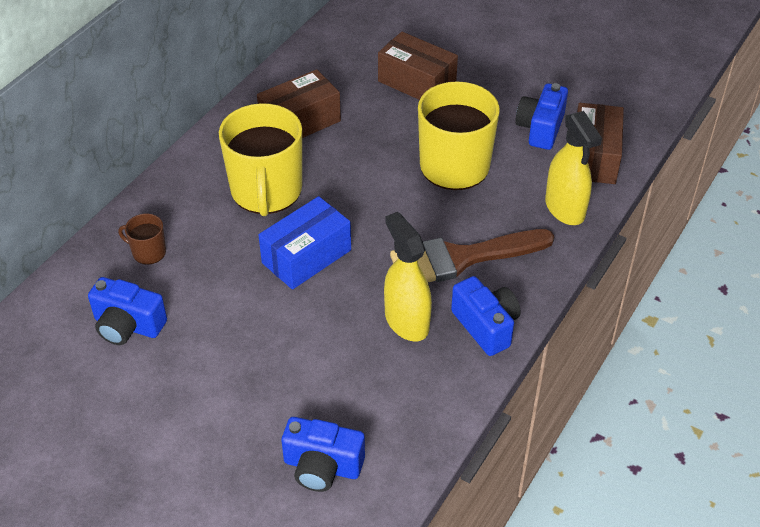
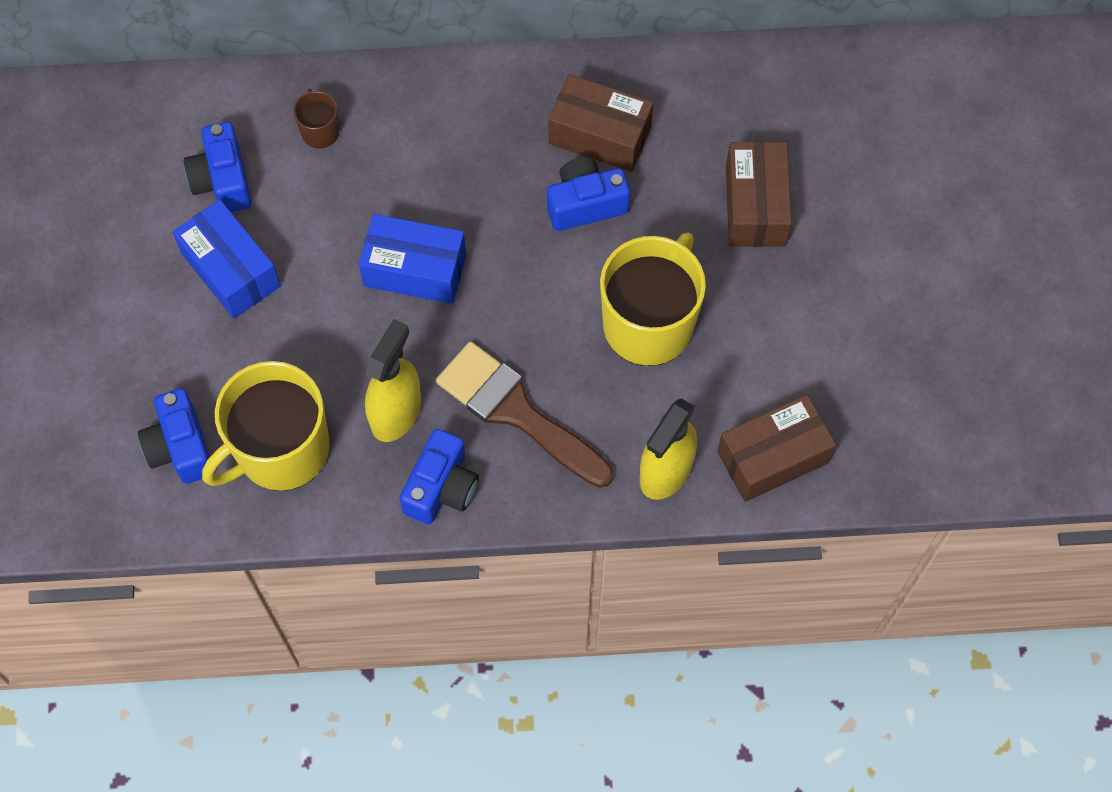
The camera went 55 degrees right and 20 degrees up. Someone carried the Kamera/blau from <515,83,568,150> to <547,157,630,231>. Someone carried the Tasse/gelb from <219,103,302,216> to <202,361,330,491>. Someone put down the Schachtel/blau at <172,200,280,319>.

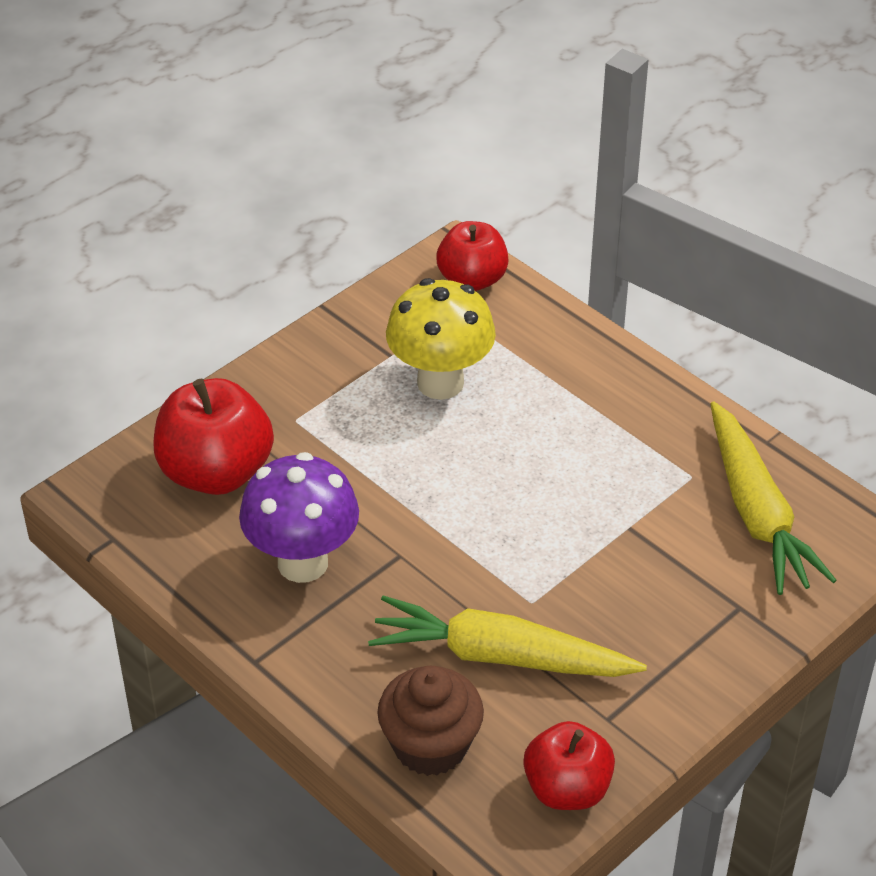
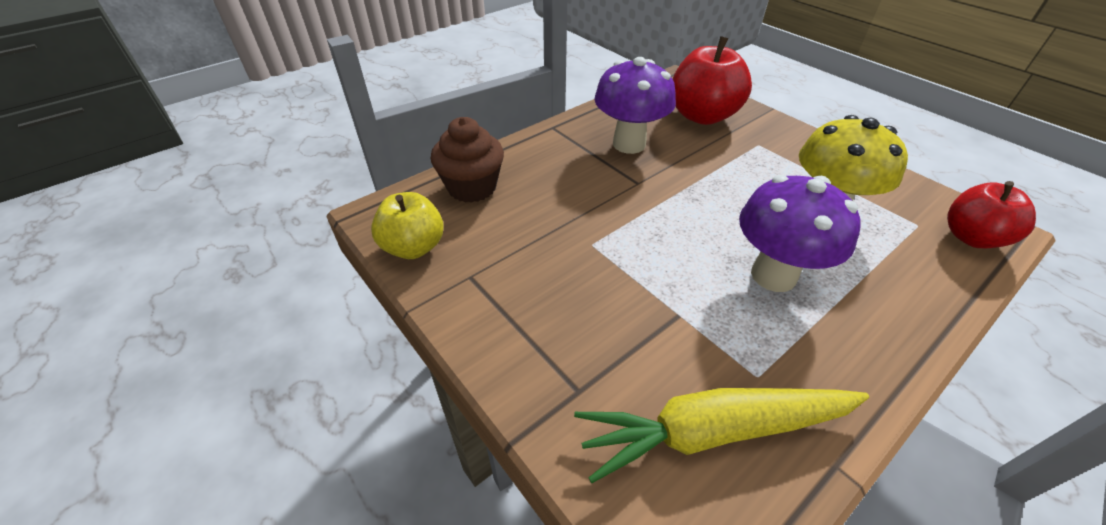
The camera went 95 degrees right and 0 degrees up. Someone took away the Karotte/gelb at <368,596,647,677>. Someone repainted the Apfel/rot at <523,721,615,810>, which became the Apfel/gelb at <371,192,444,259>. Someone put down the Pilz/lila at <739,175,861,292>.

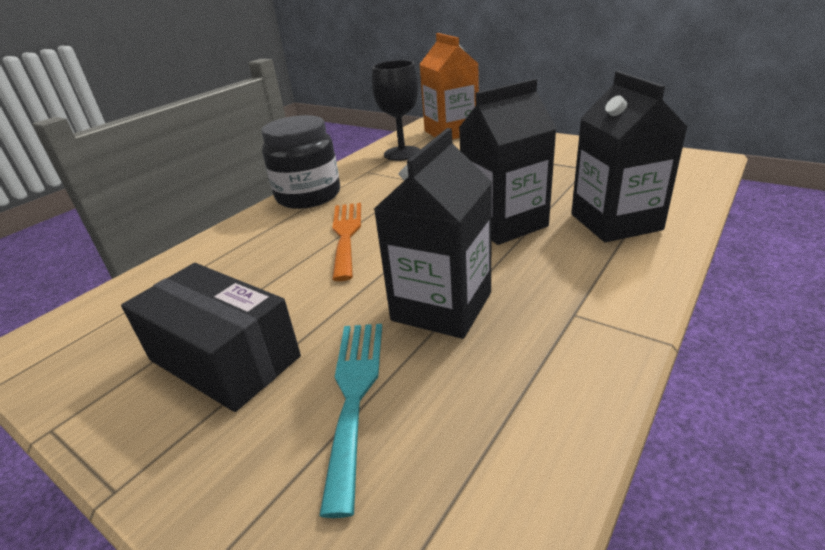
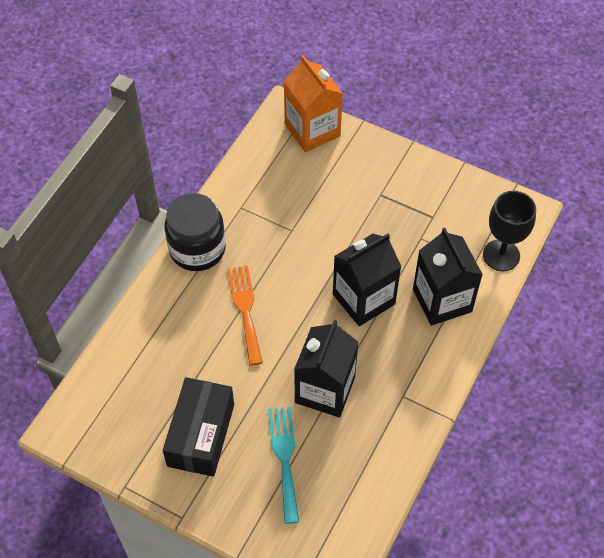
The camera went 10 degrees left and 25 degrees up. Someone carried the Kelch/schwarz from <372,60,420,161> to <483,191,536,271>. Someone rotated the Schachtel/schwarz at <121,263,301,412> by 75 degrees clockwise.

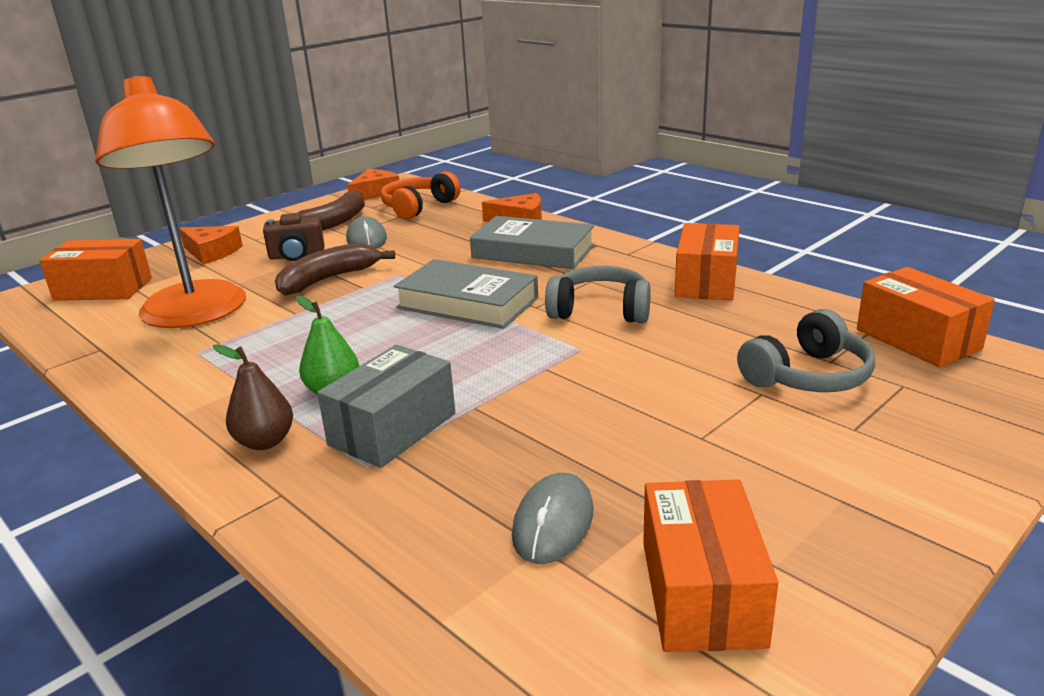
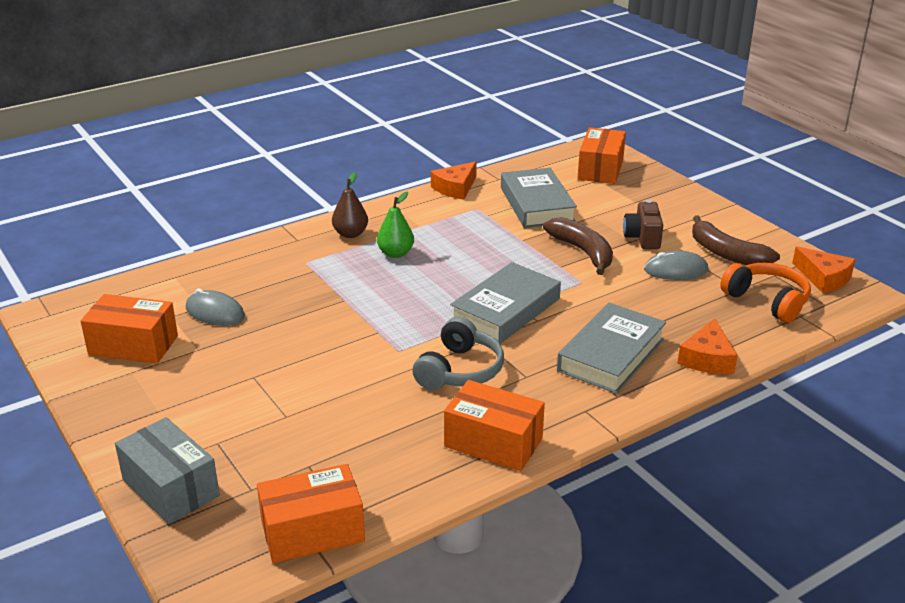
The camera went 100 degrees right and 5 degrees up. Someone swapped the Lampe/orange at <95,75,246,328> for the Buch/grau at <501,168,577,228>. Someone carried the Käse/orange from <179,226,243,264> to <431,162,477,200>. Someone took away the Kopfhörer/grau at <737,309,875,392>. Someone carried the Schachtel/grau from <317,345,455,468> to <115,417,220,524>.

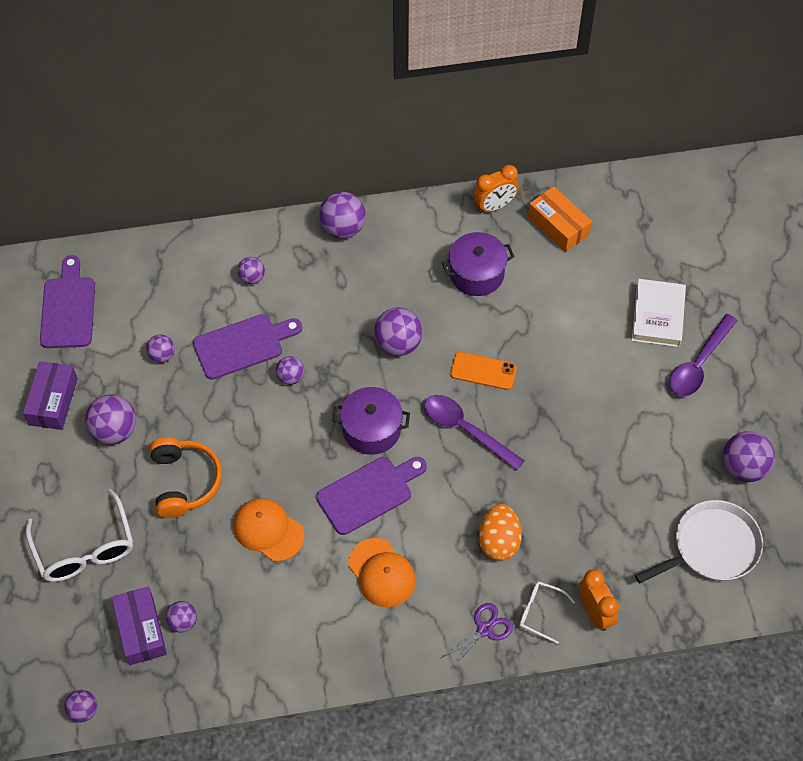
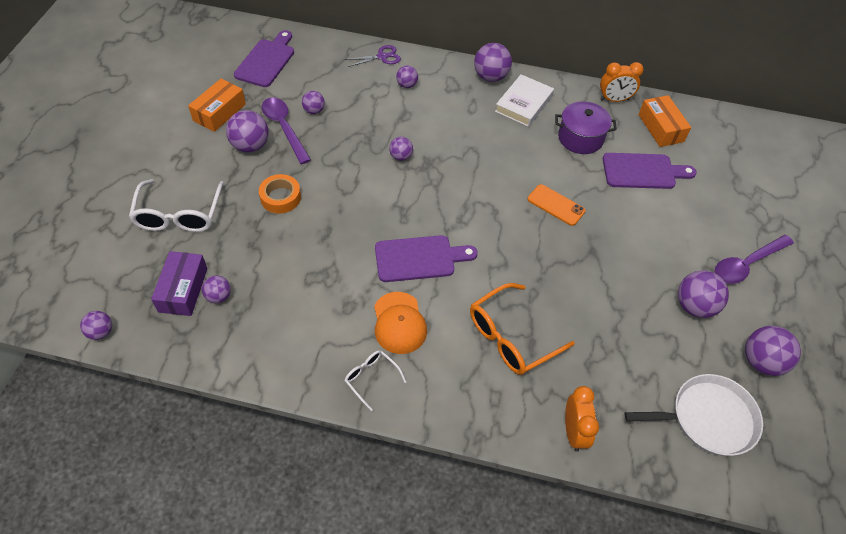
The camera went 20 degrees right and 5 degrees down. Someone carried the Buch/weiß from <632,279,686,347> to <495,74,554,127>. Someone carried the Ball/lila from <374,307,423,356> to <678,270,729,318>. Someone carried the Schneidebrett/lila from <193,314,302,380> to <603,153,697,189>. Someone repainted the Schachtel/lila at <23,361,78,430>, which became the Schachtel/orange at <188,79,246,132>. Someone took away the Kochtopf/lila at <333,387,410,455>. Someone carried the Löffel/lila from <424,395,525,471> to <262,97,311,164>. Someone swapped the Kopfhörer/orange at <150,437,222,518> for the Klebeband/orange at <259,174,301,213>. Someone took away the Kappe/orange at <233,498,304,561>. Someone swapped the Ei/orange at <479,504,522,561> for the Brille/orange at <470,283,575,375>. Someone carried the Brille/weiß from <519,581,575,644> to <344,350,406,411>. Someone carried the Schere/lila from <439,603,513,670> to <345,45,401,67>.

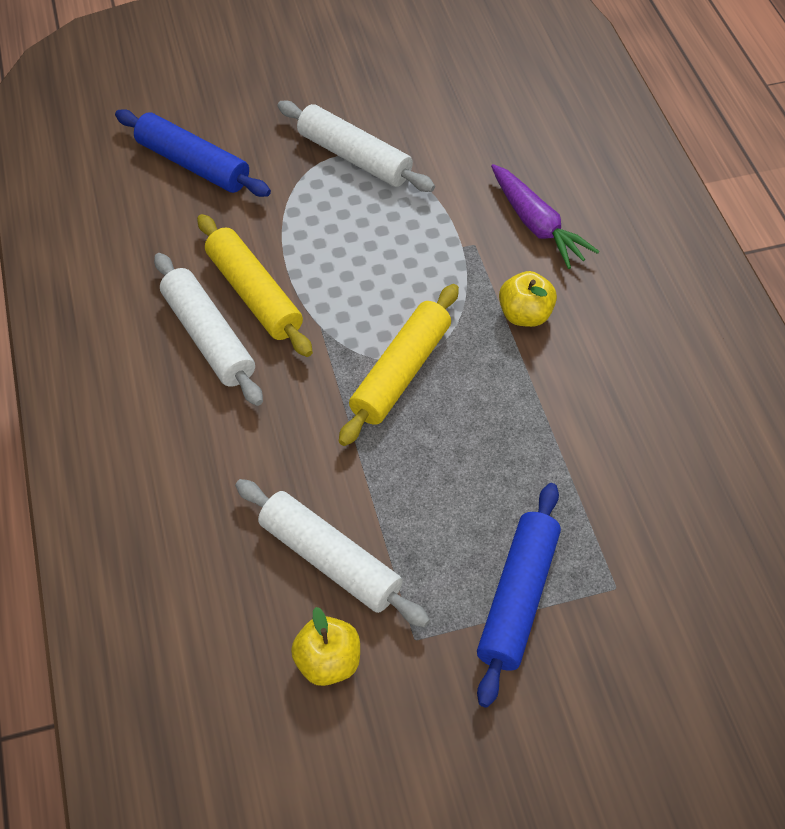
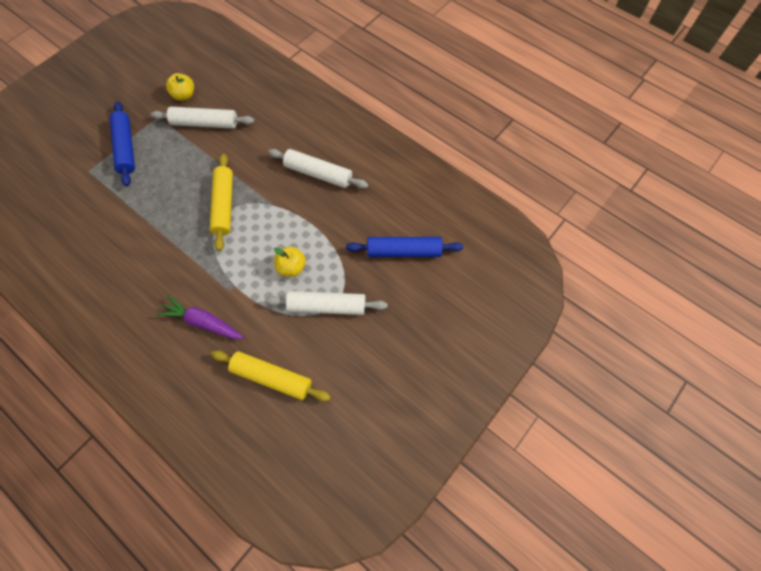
The camera went 145 degrees right and 10 degrees up. Someone carried the Nudelholz/gelb from <197,214,313,357> to <211,350,331,402>. Someone carried the Apfel/gelb from <499,271,557,327> to <274,246,306,277>.

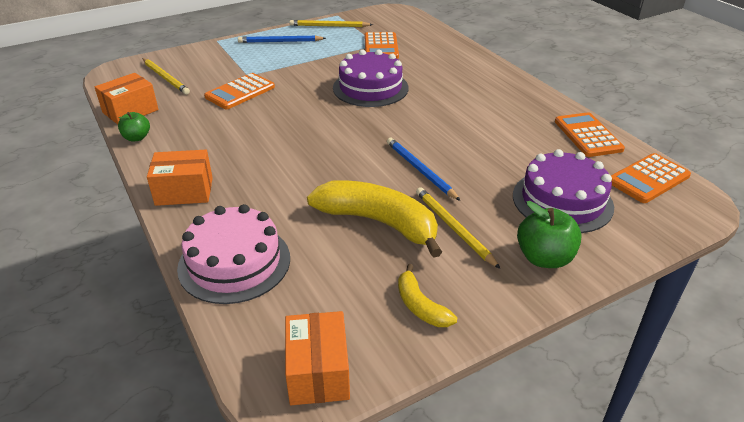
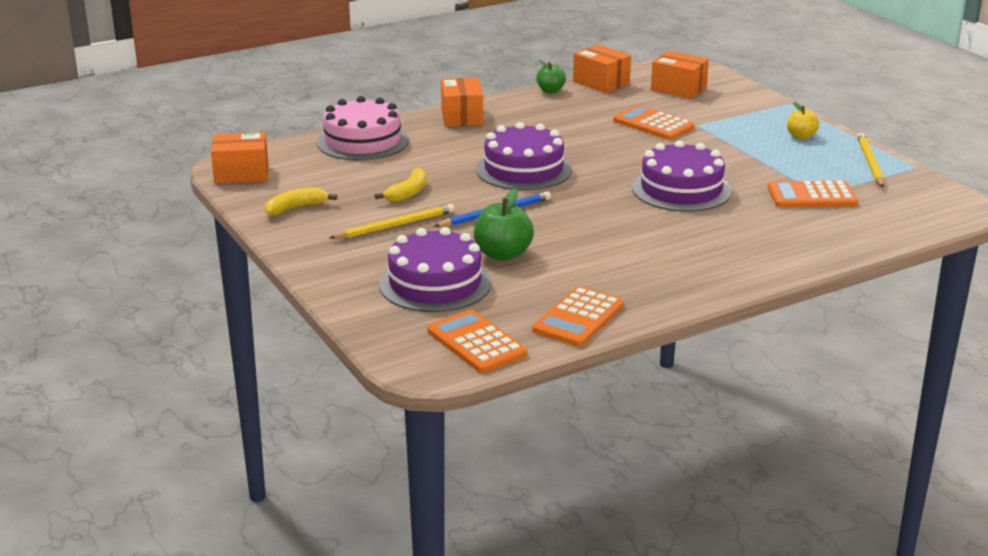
The camera went 90 degrees right and 10 degrees down. Someone swapped the Bleistift/blau at <238,36,326,43> for the Apfel/gelb at <787,102,819,139>. Someone swapped the Bleistift/gelb at <142,58,190,95> for the Schachtel/orange at <651,51,709,99>. Someone rotated the Taschenrechner/orange at <555,112,625,157> by 135 degrees clockwise. Someone scaled the Banane/gelb at <307,180,442,258> by 0.50. Someone carried the Apfel/grün from <517,201,582,268> to <474,188,534,261>. Someone put down the Kuchen/lila at <476,122,572,191>.

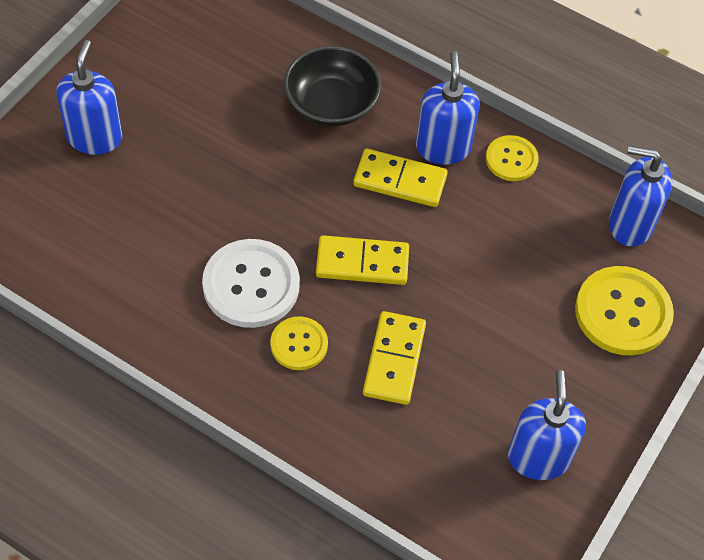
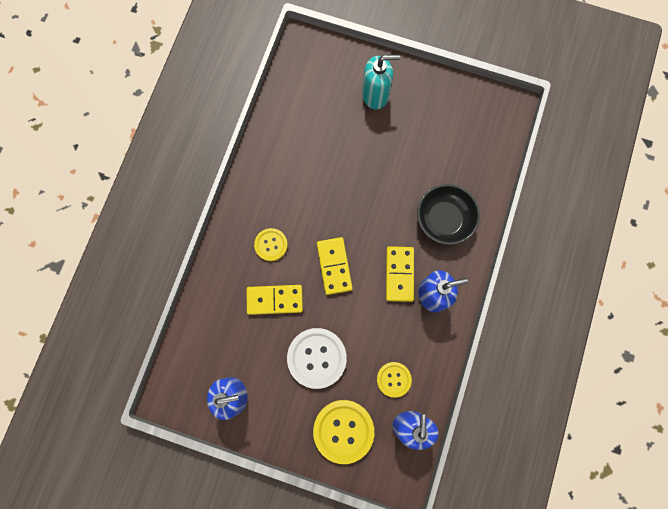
The camera went 80 degrees right and 20 degrees up. Someone repainted the Seifenspender/blau at <56,40,122,155>, which became the Seifenspender/türkis at <362,55,400,109>. Someone carried the Knopf/gelb from <486,135,539,181> to <377,362,412,398>. Someone carried the Knopf/weiß from <202,239,300,328> to <287,328,347,389>.

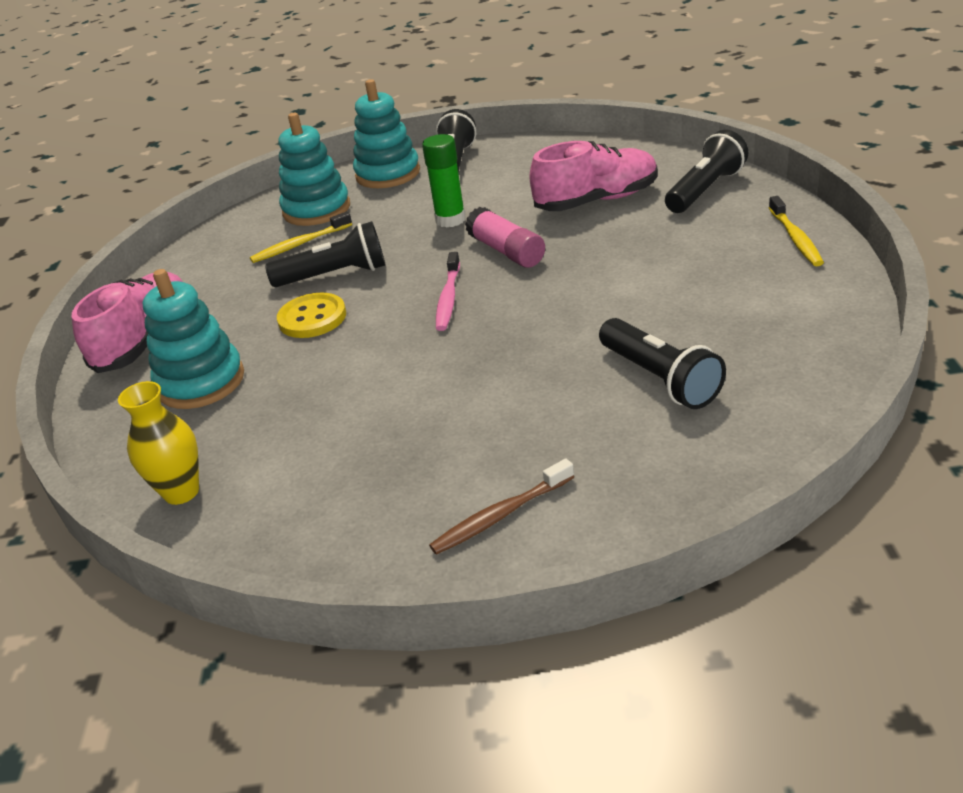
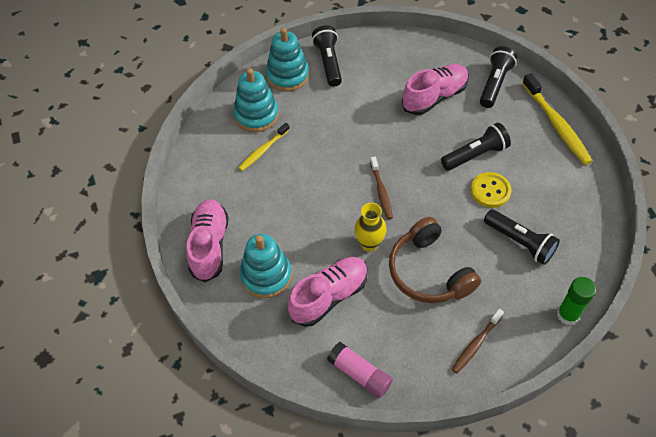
The camera went 20 degrees left and 20 degrees up. Someone carried the Klebestift/grün from <422,134,466,228> to <557,277,596,325>. Someone scaled the Zahnbürste/gelb at <769,196,824,266> by 1.69. Someone carried the Klebestift/rosa from <465,207,545,268> to <327,342,393,398>. Someone carried the Taschenlampe/schwarz from <265,221,385,287> to <441,123,511,171>. Someone repainted the Zahnbürste/rosa at <436,252,460,331>, which became the Zahnbürste/braun at <370,157,393,219>. Someone carried the Knopf/gelb from <277,293,346,338> to <471,172,512,208>. Someone carried the Vase/gelb from <118,381,199,505> to <354,203,387,252>. Someone put down the Kopfhörer/braun at <389,217,481,303>. Someone put down the Schuh/rosa at <288,257,368,327>.

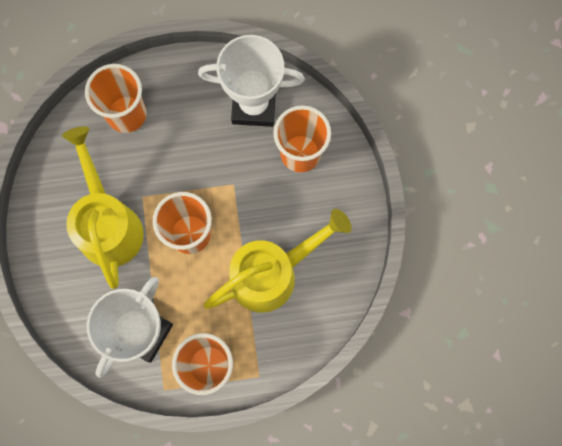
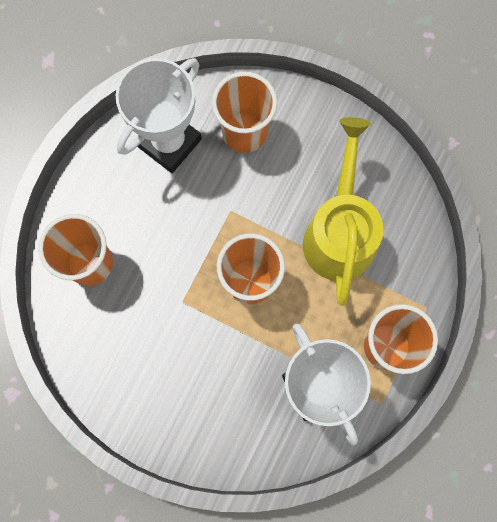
The camera went 55 degrees left and 0 degrees up. Someone took away the Gießkanne/gelb at <62,126,144,289>.

